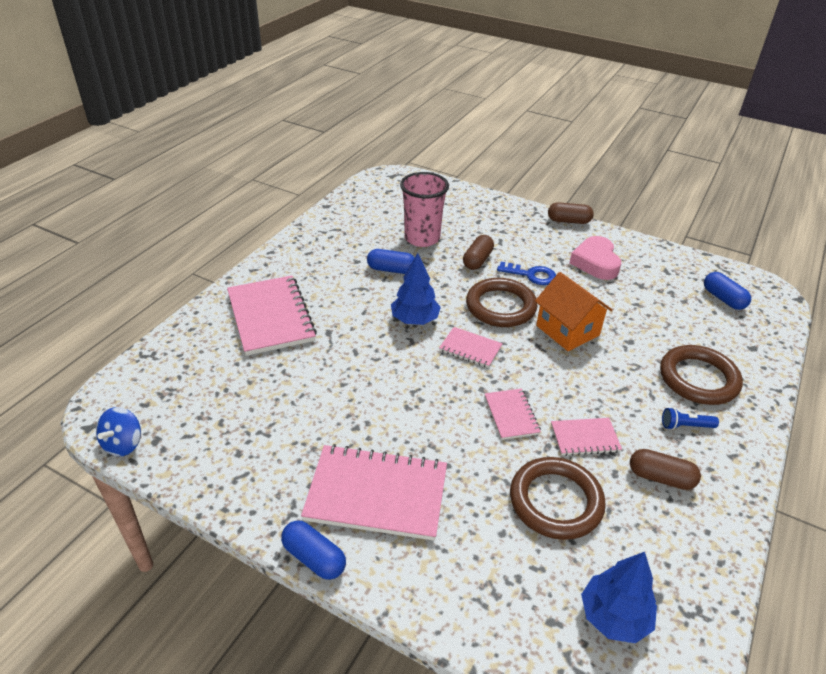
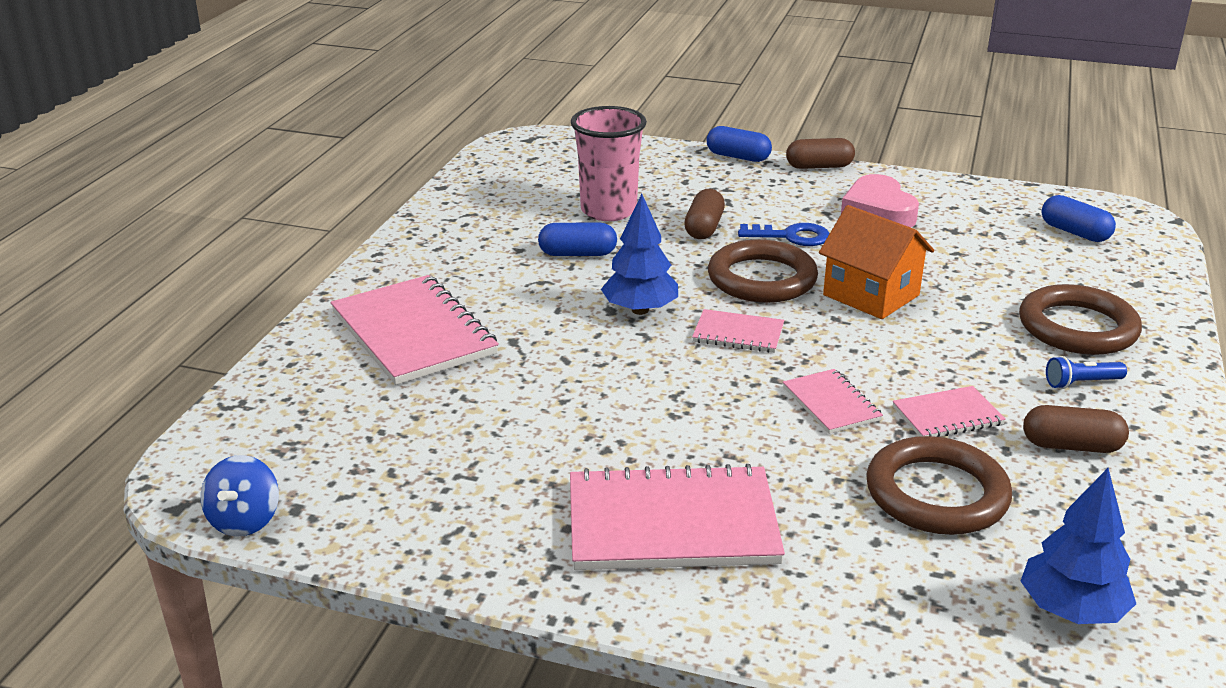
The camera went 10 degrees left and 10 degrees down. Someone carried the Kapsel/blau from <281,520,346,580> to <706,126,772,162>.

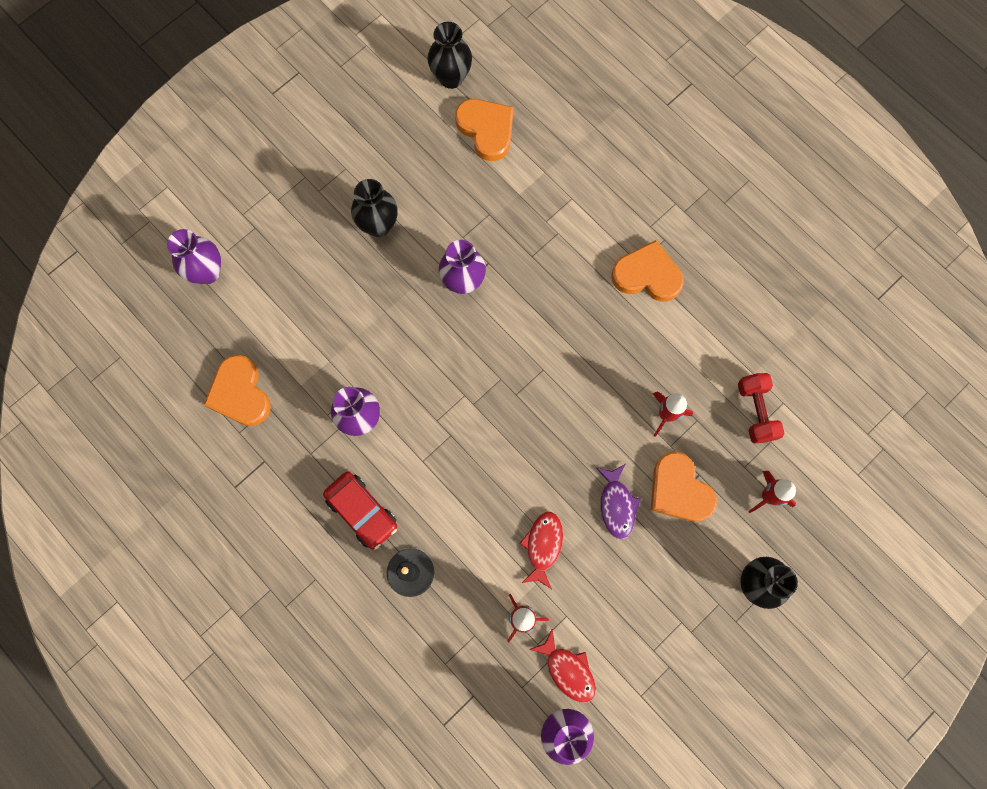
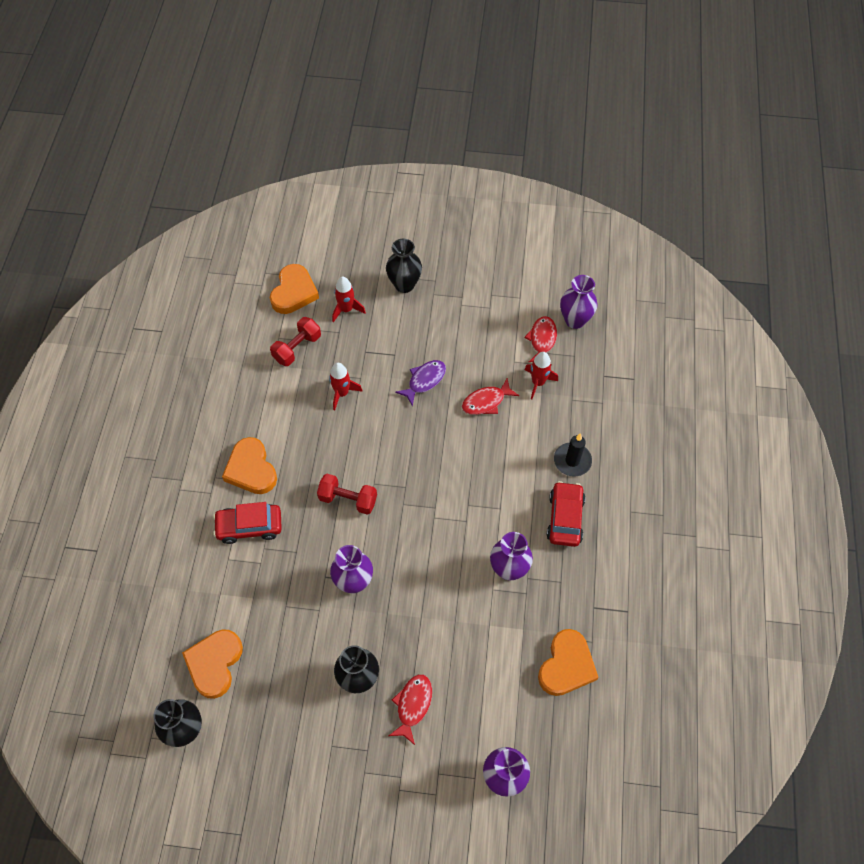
The camera went 130 degrees left and 15 degrees down. Someone carried the Herz/orange from <650,452,717,522> to <270,264,319,314>. Someone put down the Hantel/rot at <317,474,377,515>. Someone put down the Auto/rot at <213,502,282,544>. Someone put down the Fisch/rot at <389,674,432,745>.

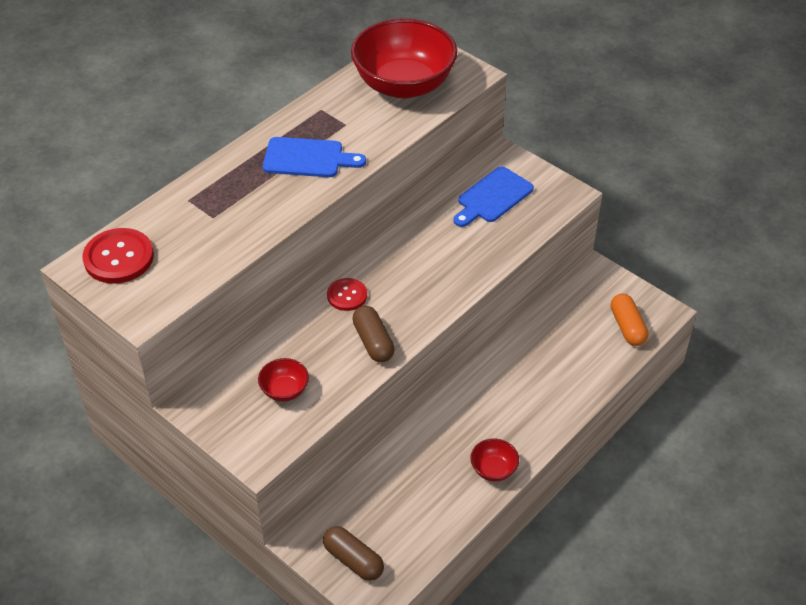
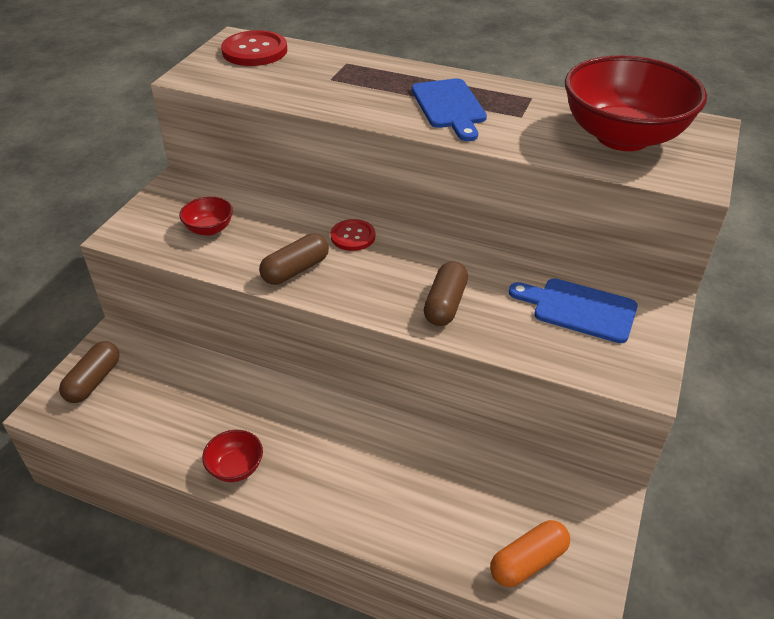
The camera went 70 degrees right and 5 degrees down. Someone put down the Kapsel/braun at <424,261,468,326>.

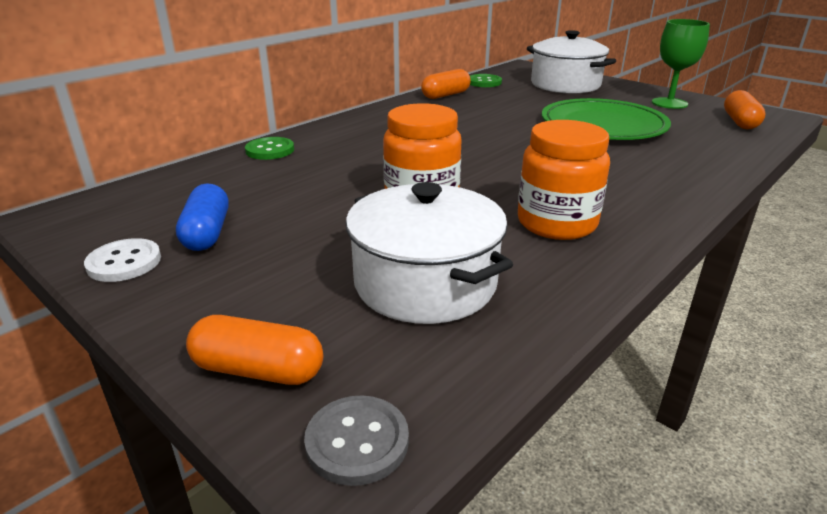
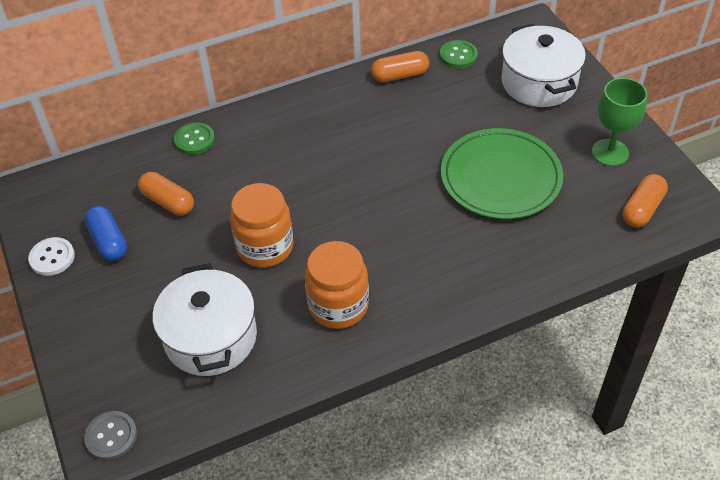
The camera went 25 degrees right and 20 degrees up. Someone rotated the Kapsel/blau at <176,183,229,251> by 45 degrees counterclockwise. Someone carried the Kapsel/orange from <186,315,323,385> to <138,172,194,215>.

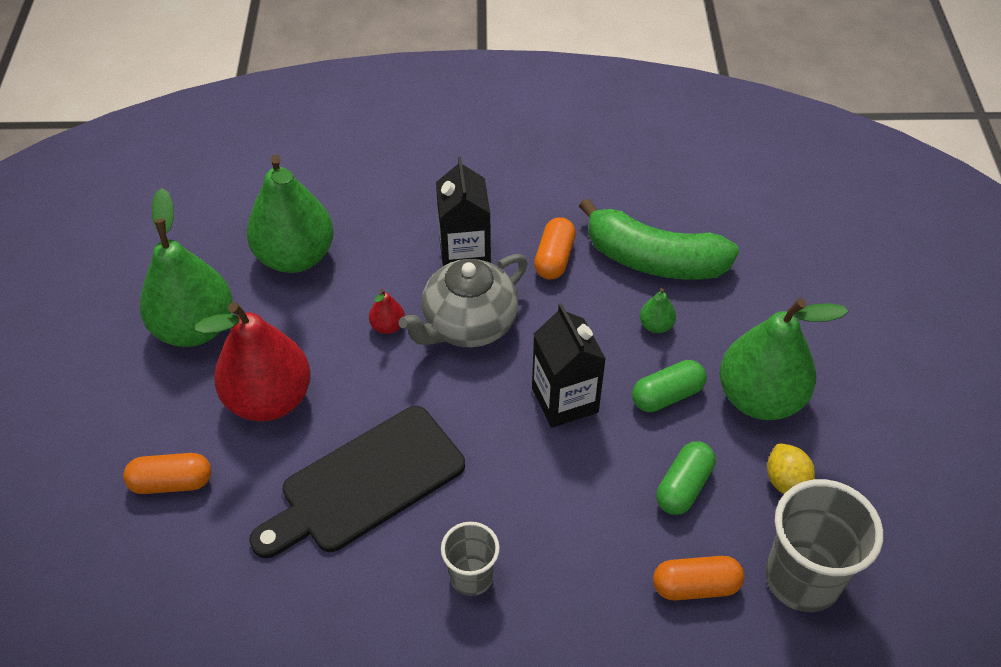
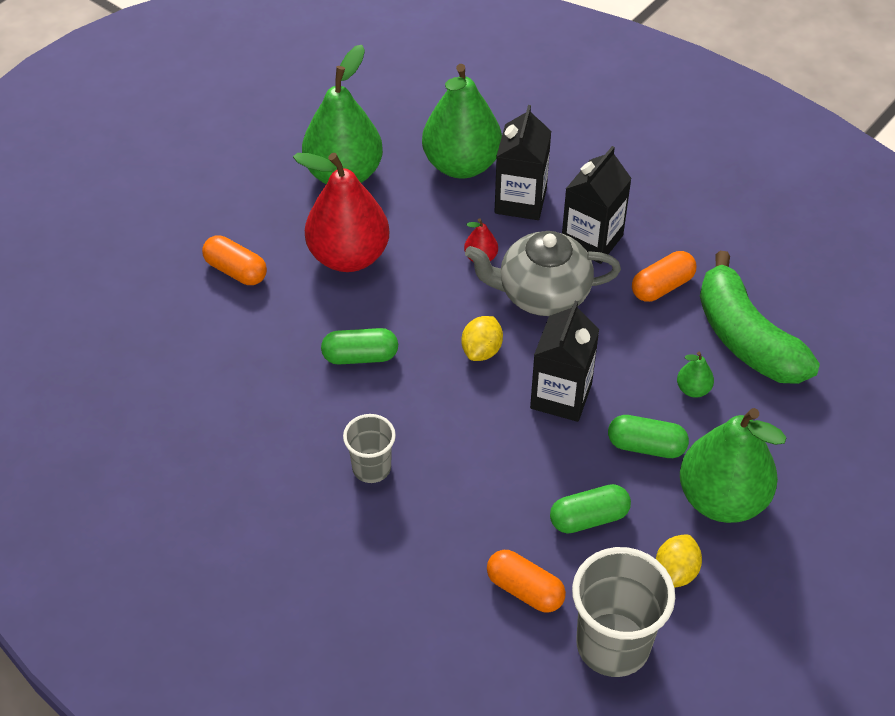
The camera went 40 degrees right and 0 degrees up. Someone swapped the Schneidebrett/schwarz at <249,406,465,558> for the Kapsel/grün at <321,328,398,365>. Someone put down the Getränkekarton/schwarz at <495,105,551,220>. Someone put down the Zitrone/gelb at <461,316,503,361>.

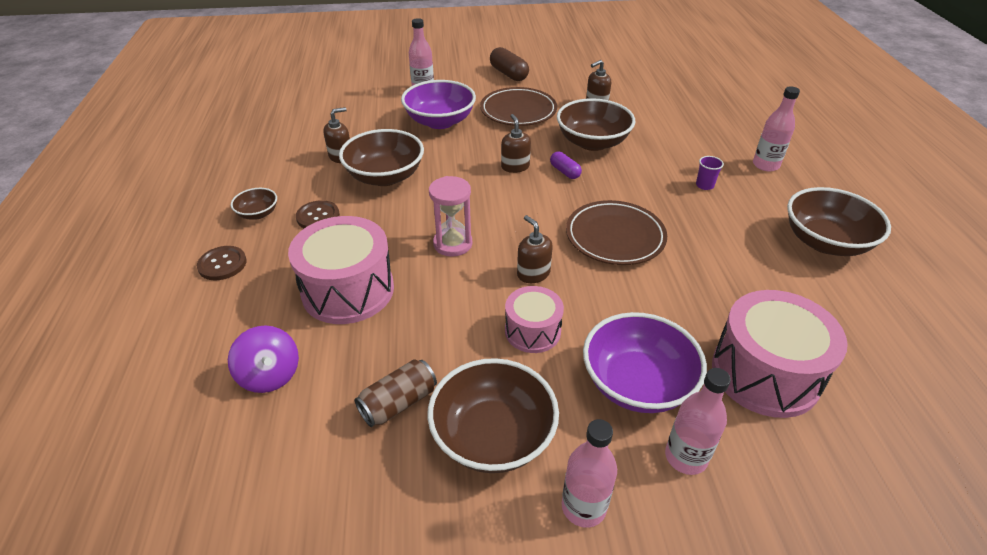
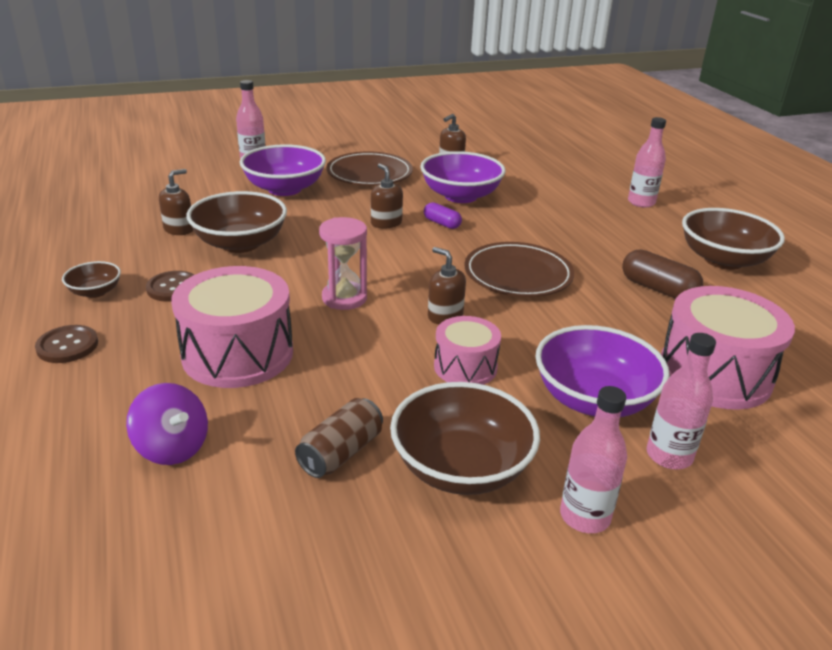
The camera went 15 degrees left and 10 degrees down. Someone carried the Kapsel/braun from <490,47,529,81> to <622,249,703,299>. Someone repainted the Schüssel/braun at <557,98,636,151>, which became the Schüssel/lila at <420,151,505,203>. Someone took away the Becher/lila at <696,156,724,190>.

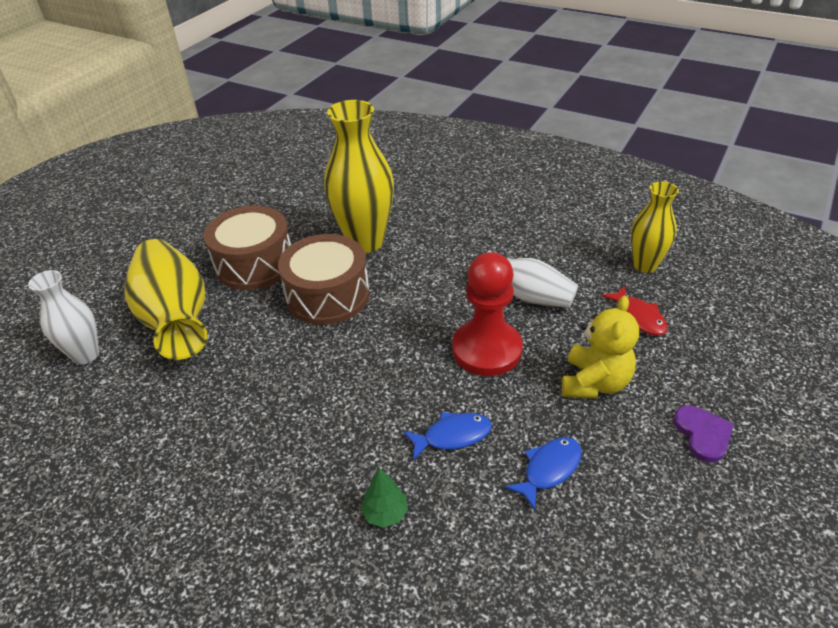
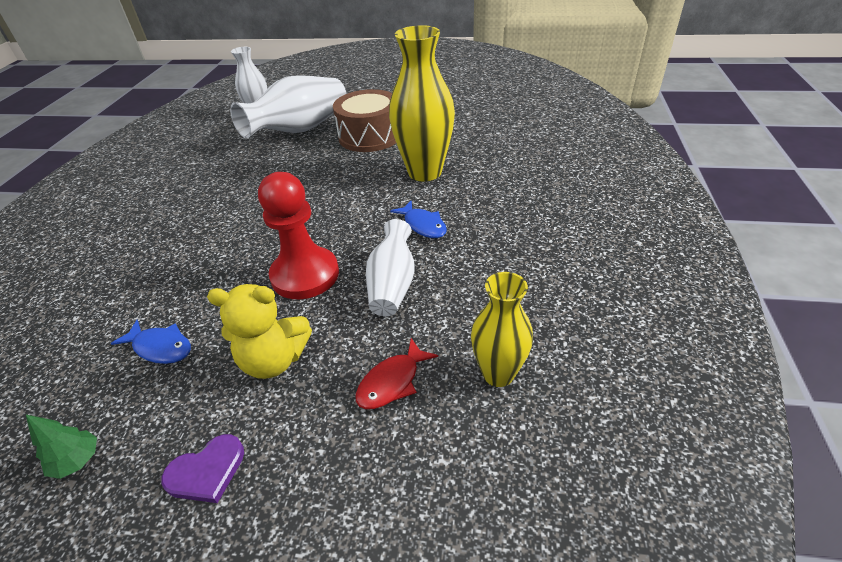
The camera went 70 degrees right and 0 degrees up. Someone took away the Trommel/braun at <278,234,370,325>. Someone repainted the Vase/gelb at <125,239,208,360>, which became the Vase/weiß at <230,75,346,139>. Someone carried the Fisch/blau from <403,412,492,460> to <390,200,447,238>. Someone carried the Baum/grün from <361,468,408,528> to <26,415,97,479>.

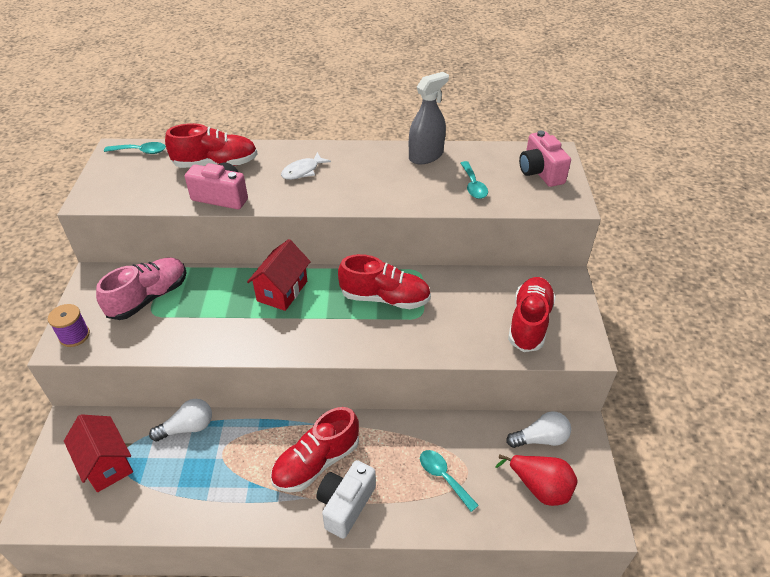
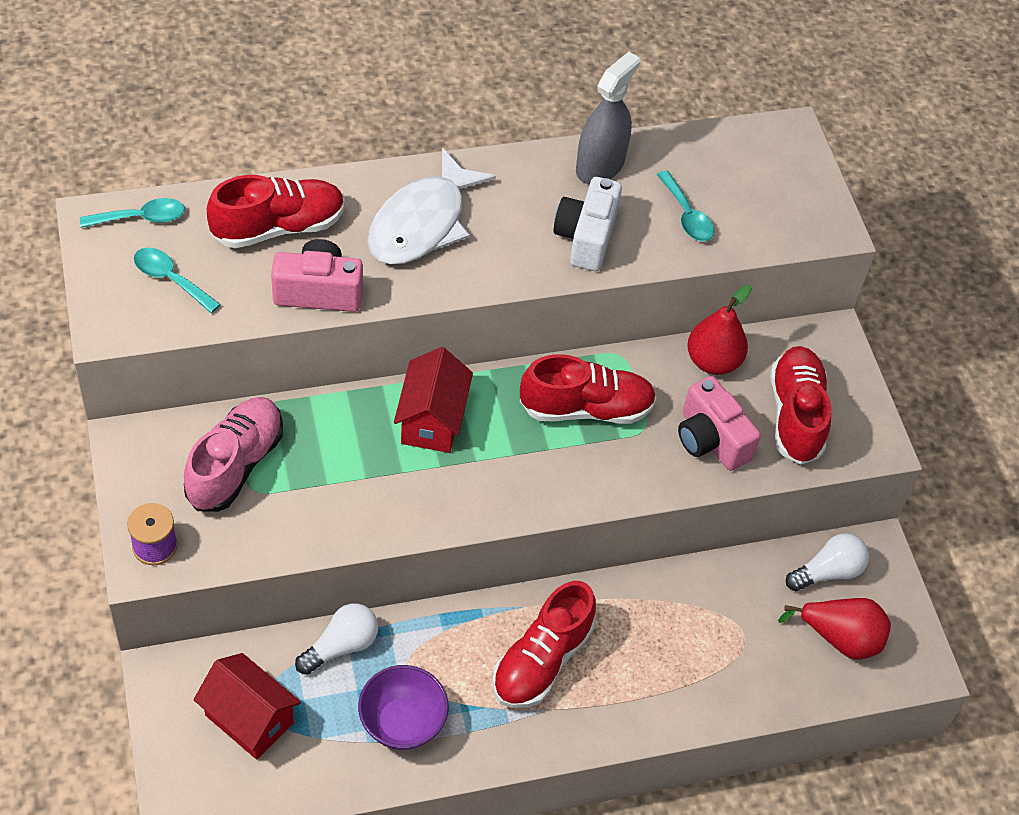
The camera went 20 degrees left and 10 degrees up. Someone carried the Kamera/rosa from <519,131,571,187> to <678,376,761,471>. Someone scaled the Fisch/weiß at <281,152,331,180> by 1.91. Someone carried the Löffel/türkis from <420,450,479,512> to <134,248,221,313>. Someone carried the Kamera/weiß from <316,460,376,539> to <553,177,622,271>. Someone put down the Birne/rot at <687,285,752,375>. Someone put down the Schüssel/lila at <358,665,449,750>.

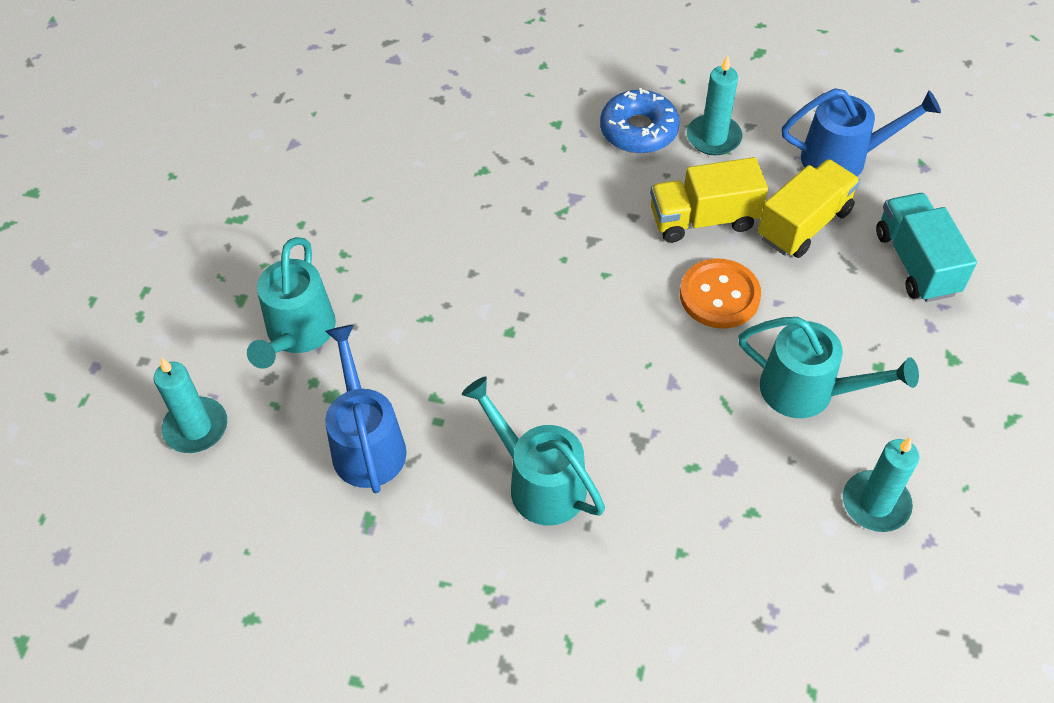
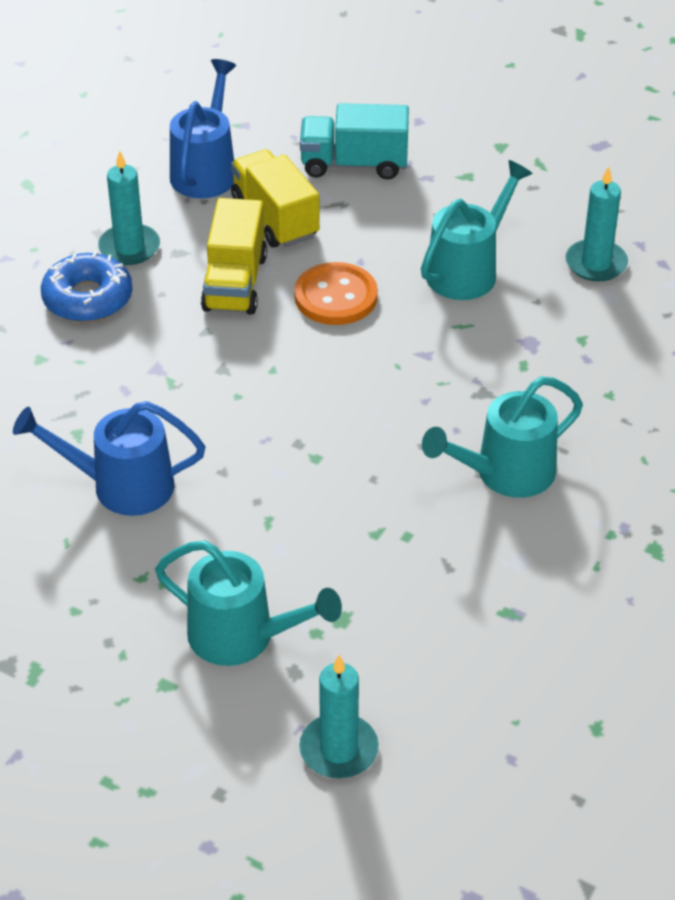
The camera went 75 degrees left and 10 degrees down. Someone carried the Gießkanne/blau from <325,325,407,493> to <13,401,205,516>.

